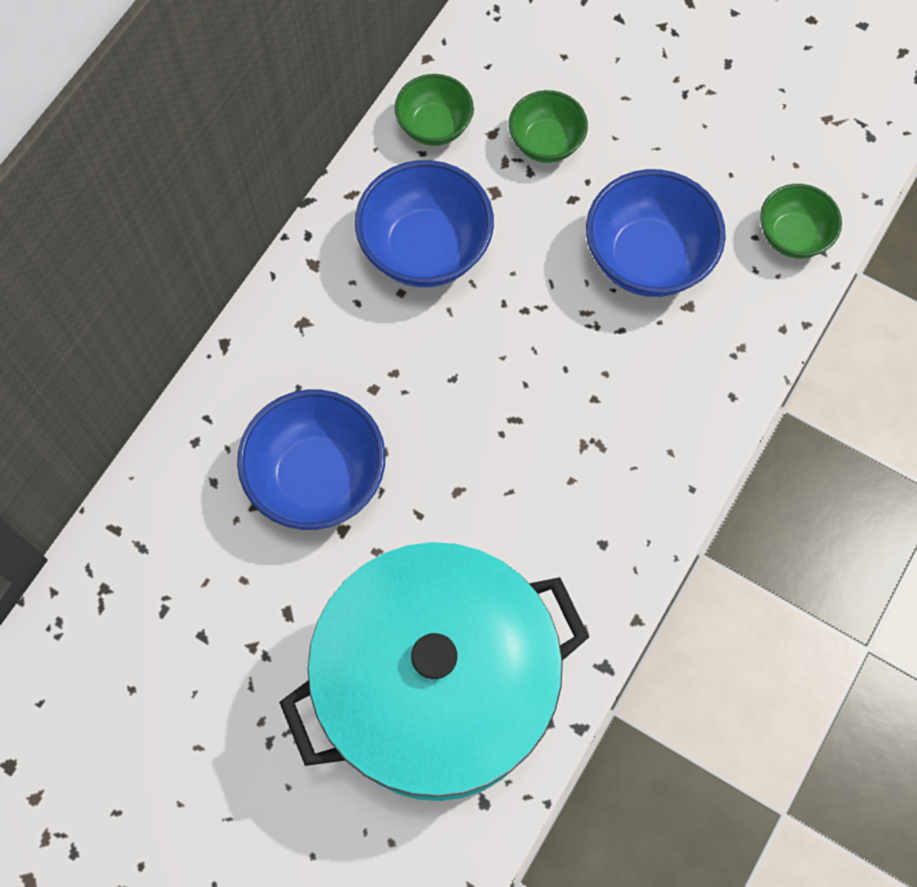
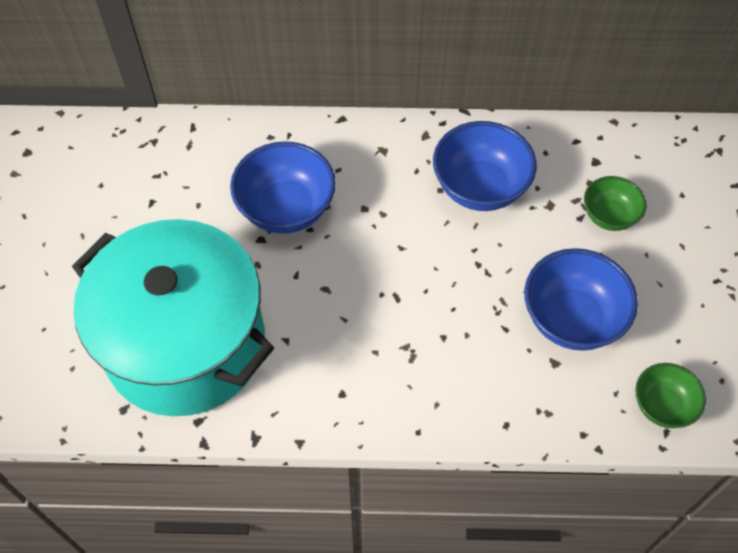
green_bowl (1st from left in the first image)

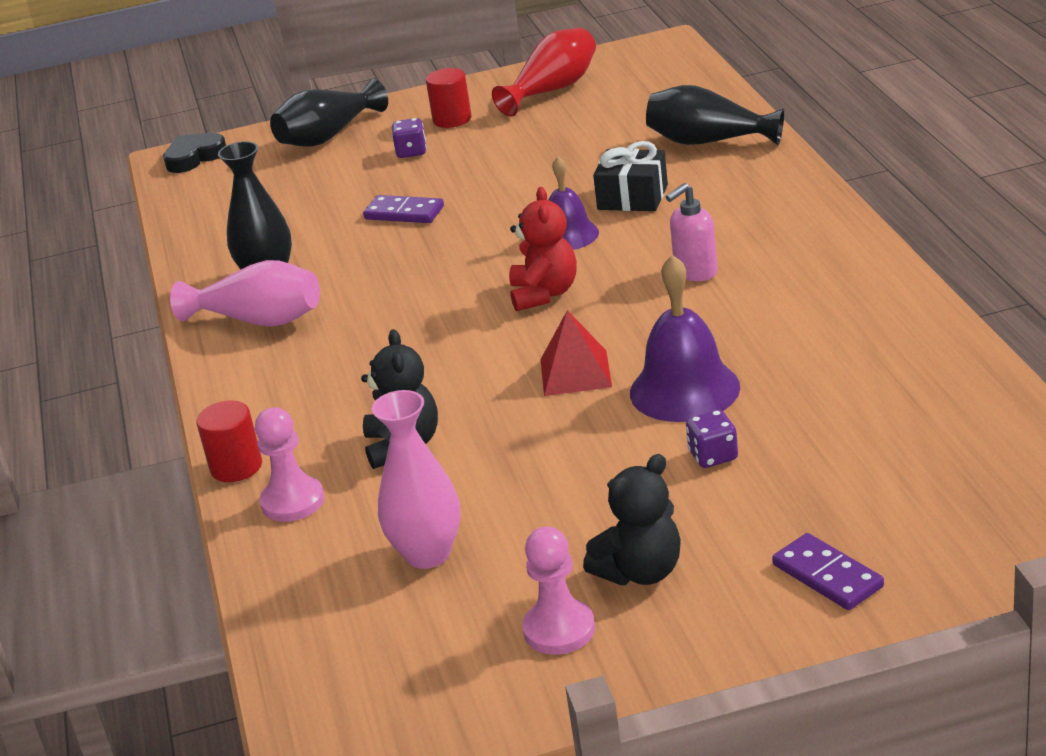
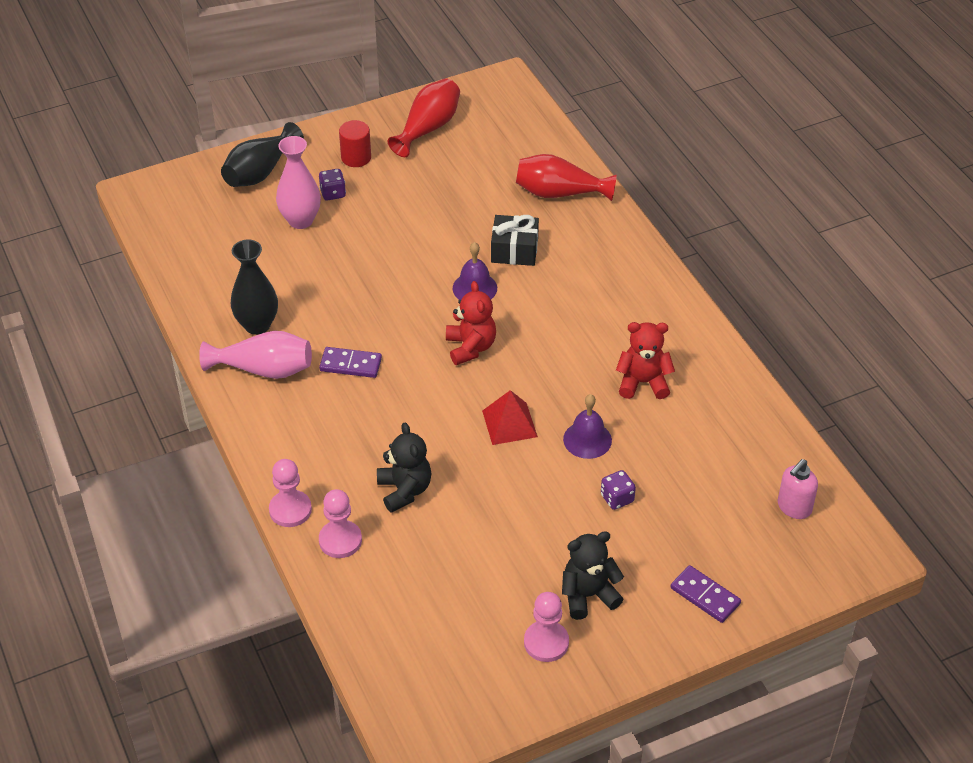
red_vase (2nd from left); black_heart; pink_soap_dispenser; purple_domino (1st from left); purple_bell (2nd from left); pink_vase (2nd from left); pink_pawn (1st from left); black_teddy_bear (2nd from left); red_teddy_bear (2nd from left)

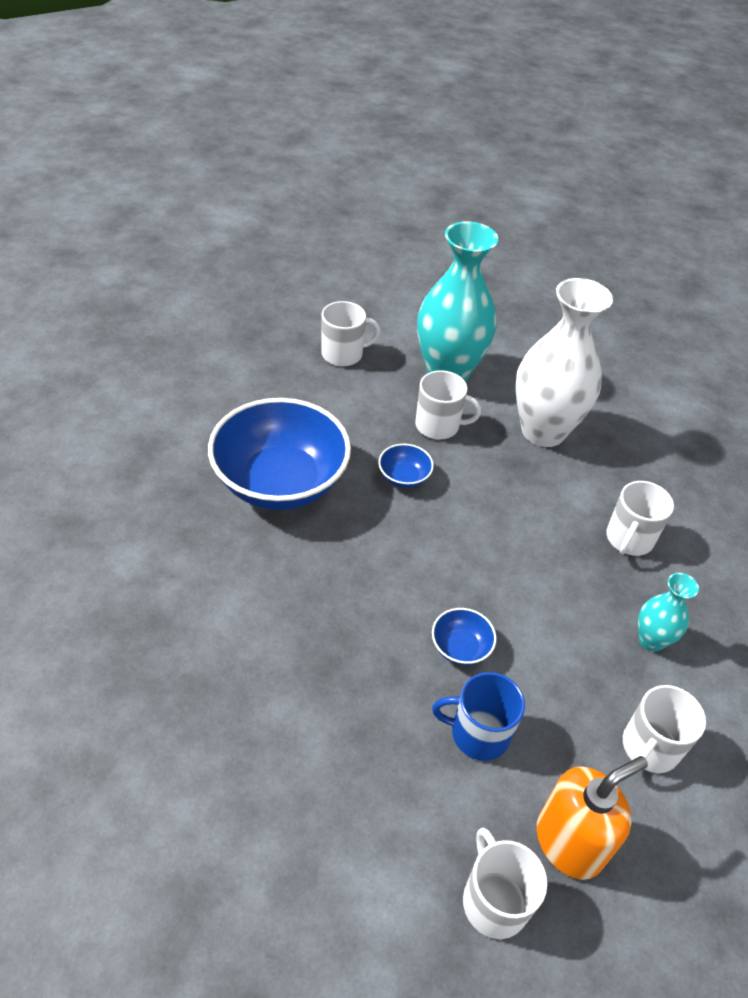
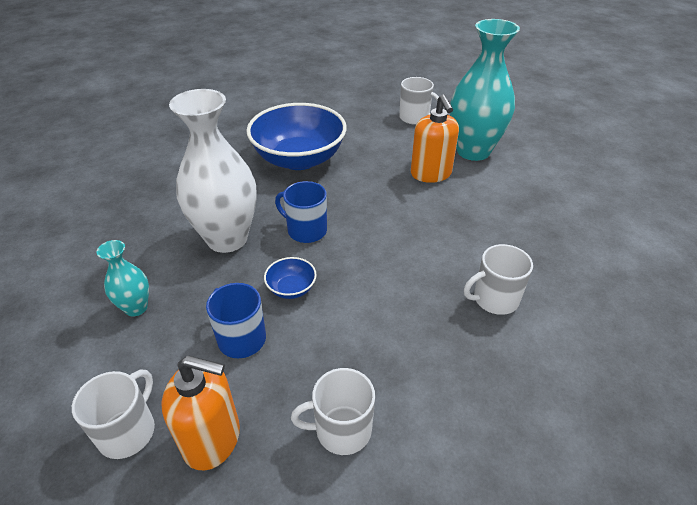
white_vase; orange_soap_dispenser (2nd from left); blue_bowl (2nd from left in the first image); turquoise_vase (1st from left); blue_mug (2nd from left)

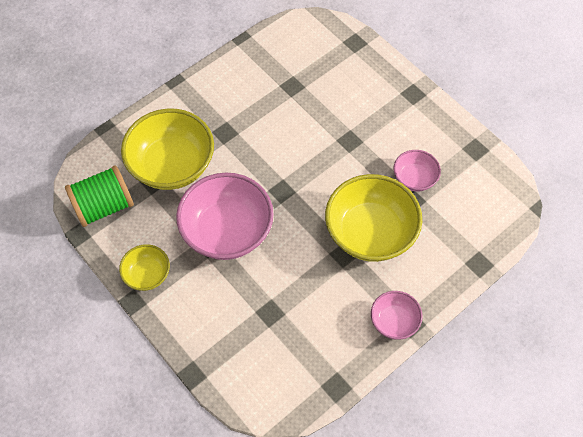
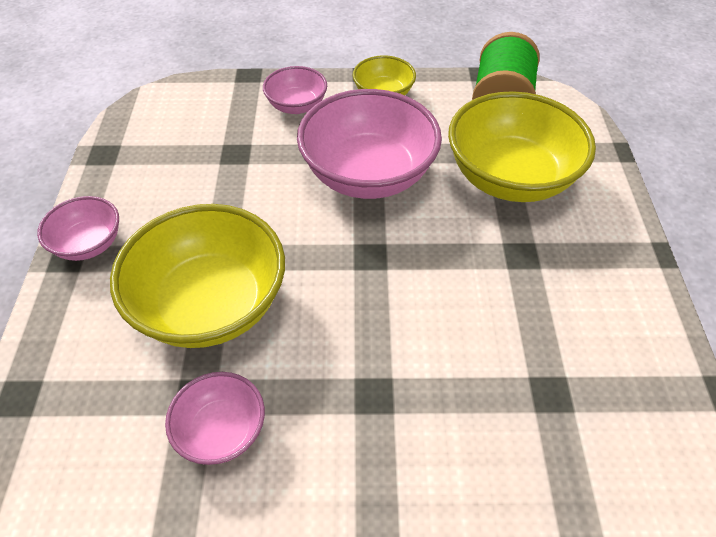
pink_bowl (3rd from left)

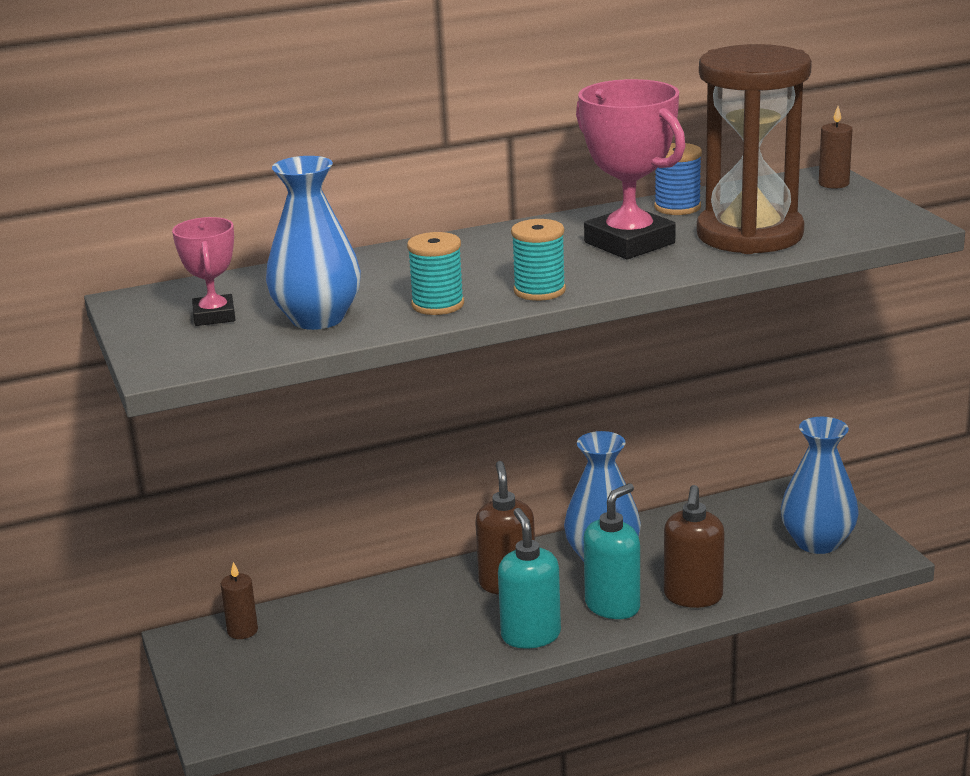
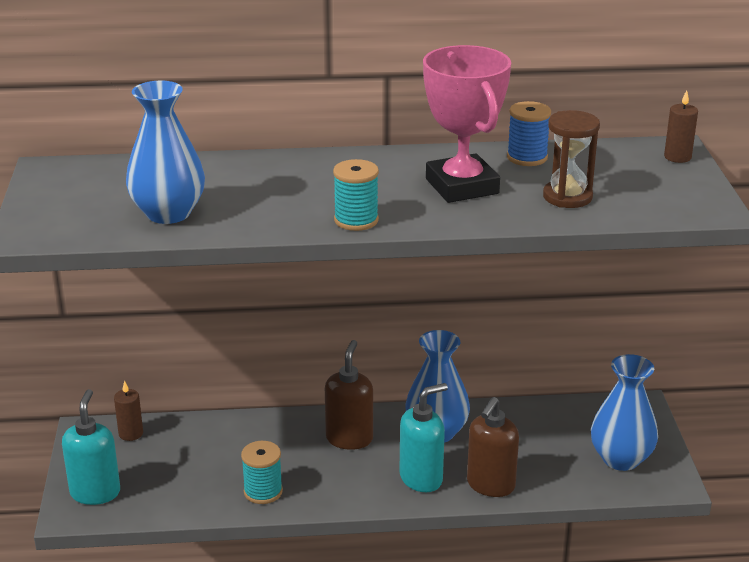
brown_hourglass; pink_trophy (1st from left in the first image); turquoise_spool (1st from left); turquoise_soap_dispenser (1st from left)

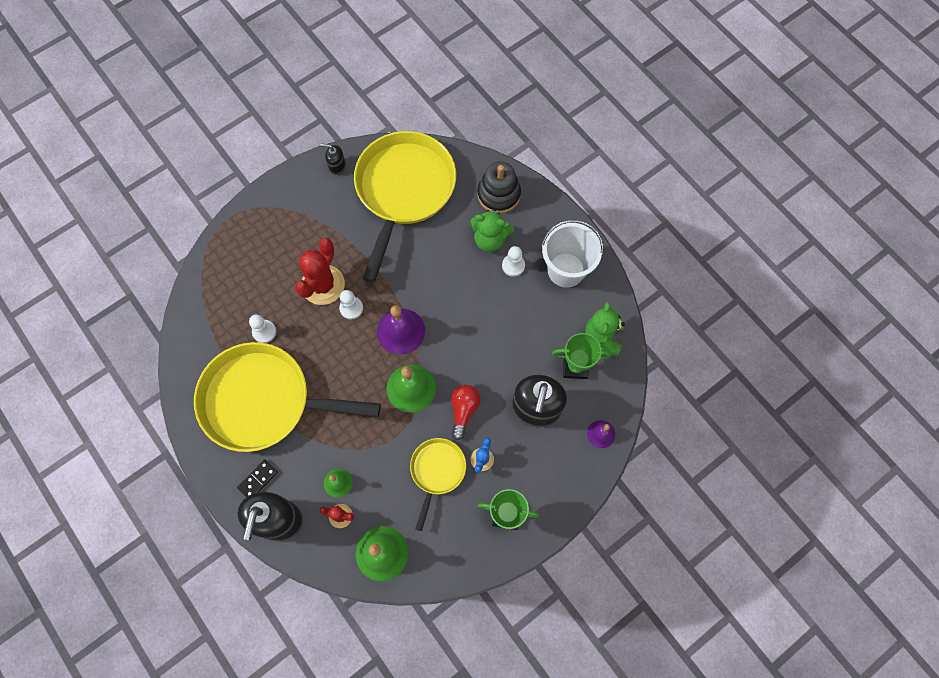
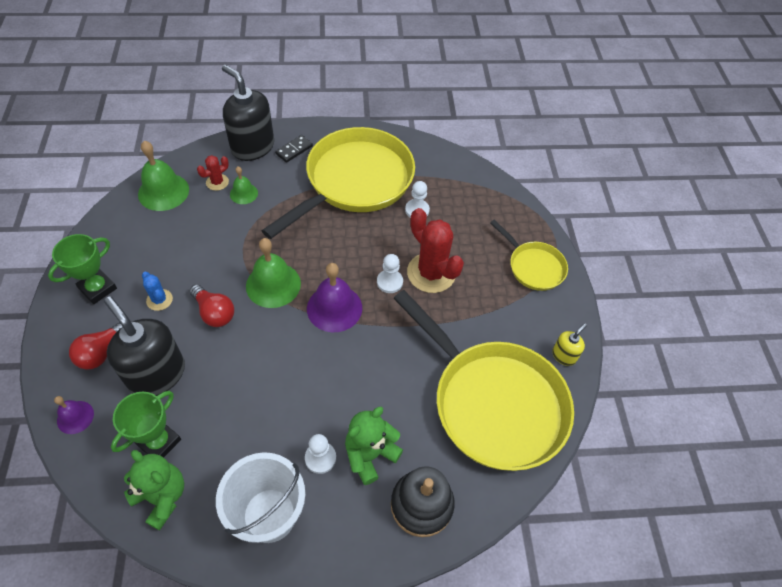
yellow_soap_dispenser; yellow_pan (3rd from left); black_domino; red_light_bulb (1st from left)

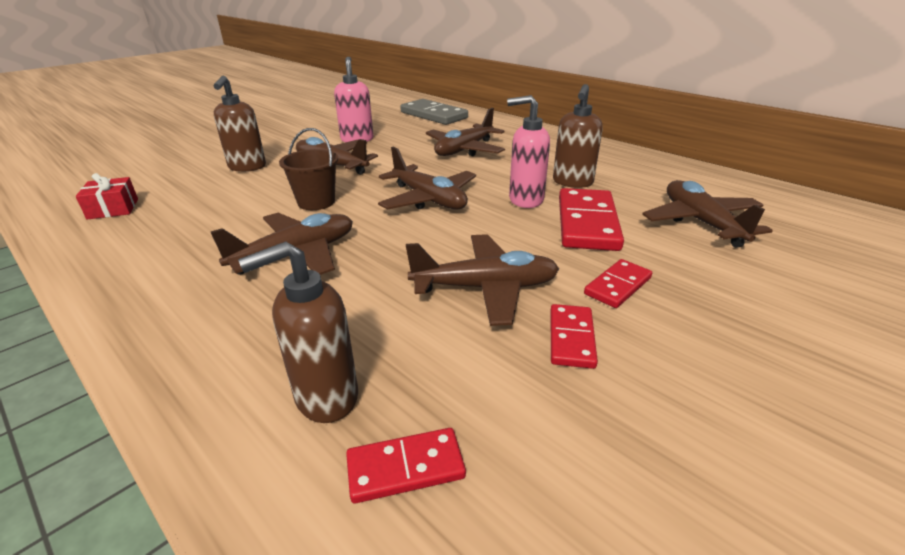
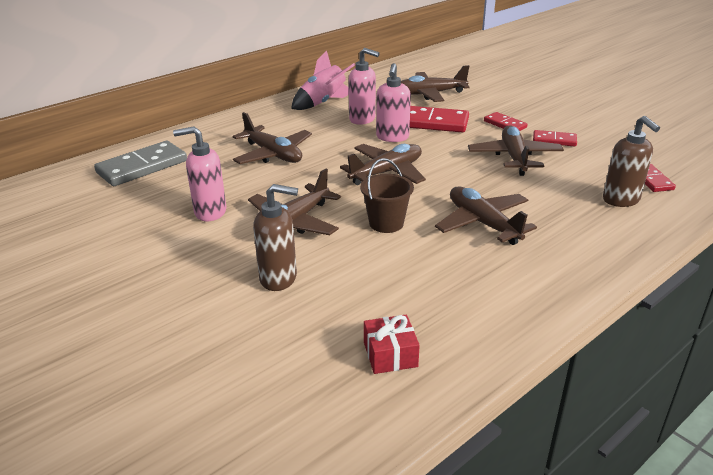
pink_soap_dispenser (2nd from left); pink_rocket

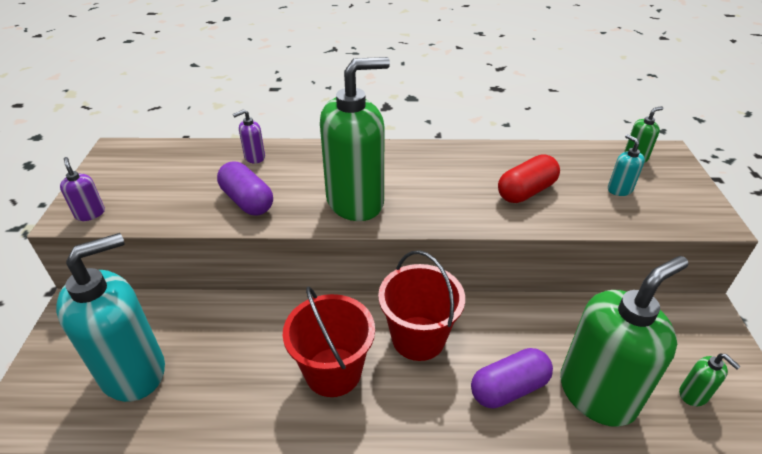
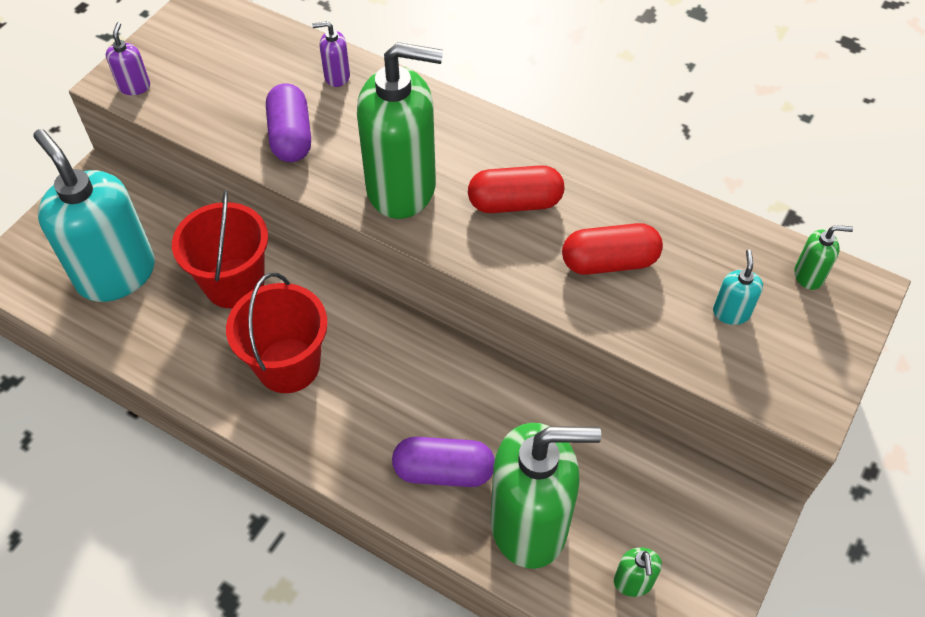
turquoise_soap_dispenser (1st from left); red_bucket (1st from left); red_capsule (1st from left)

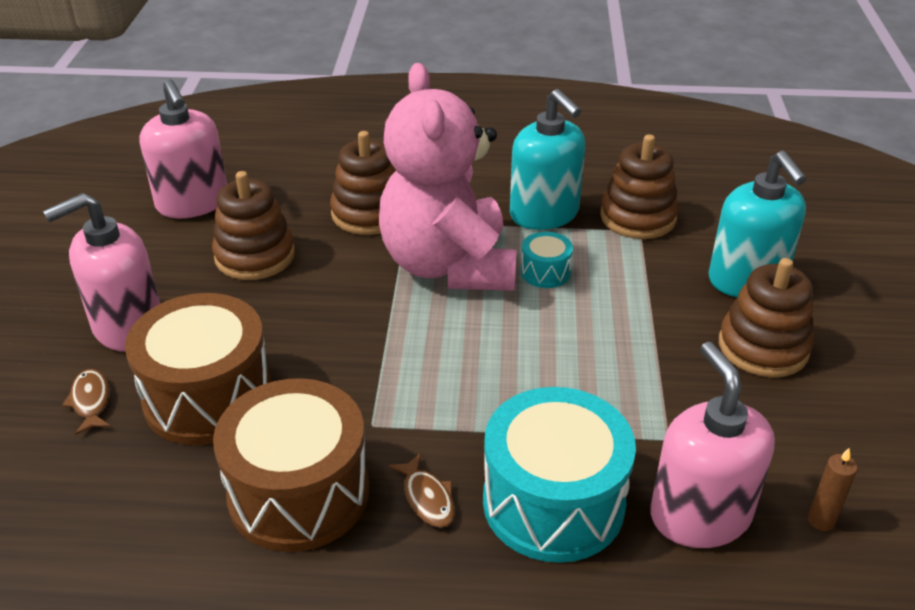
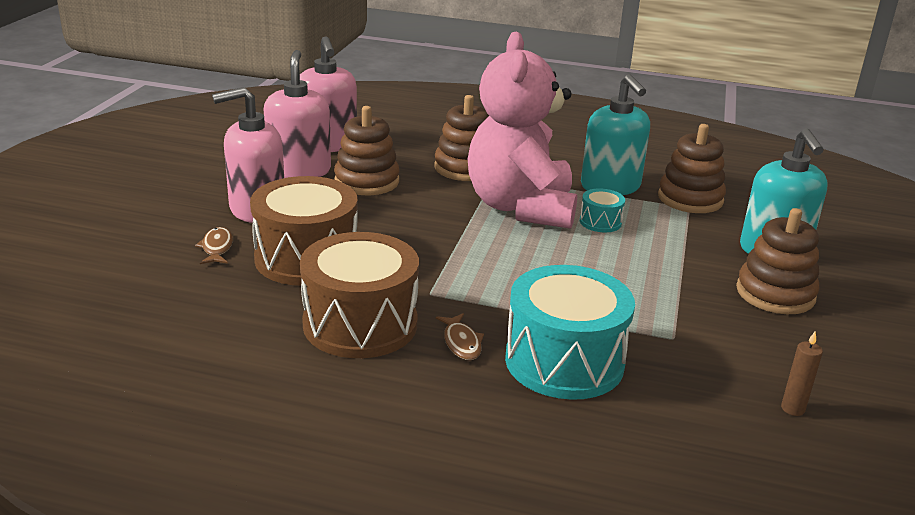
pink_soap_dispenser (2nd from left)

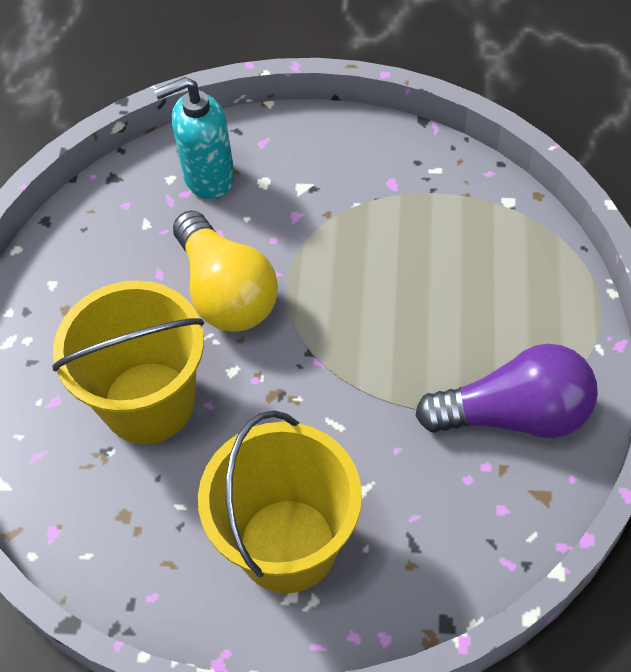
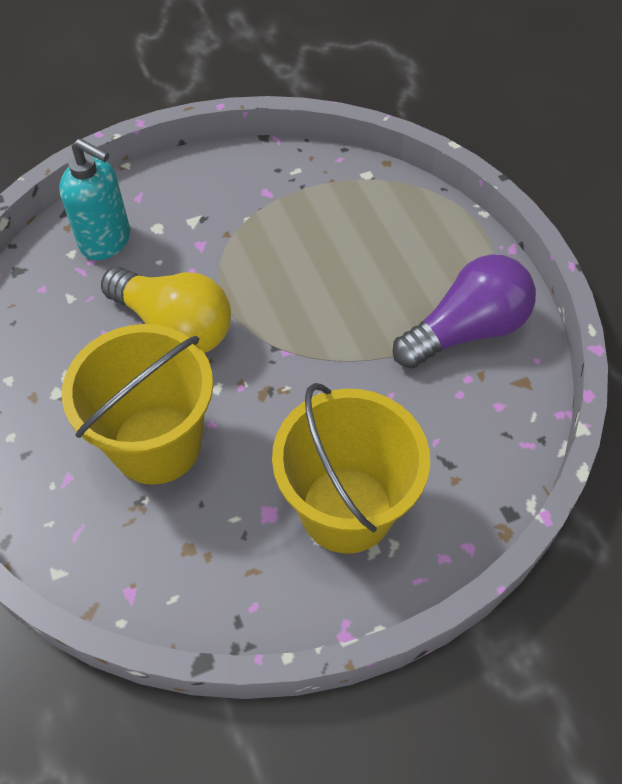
turquoise_soap_dispenser

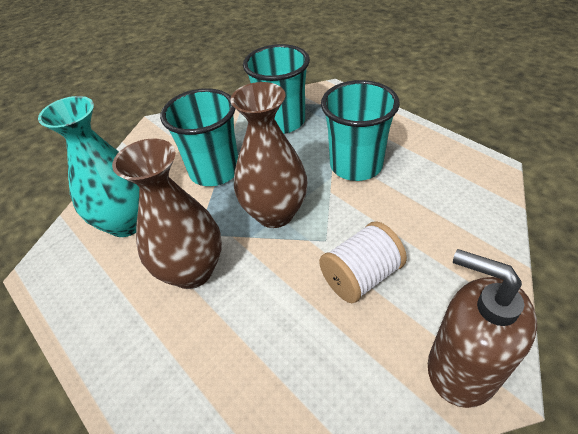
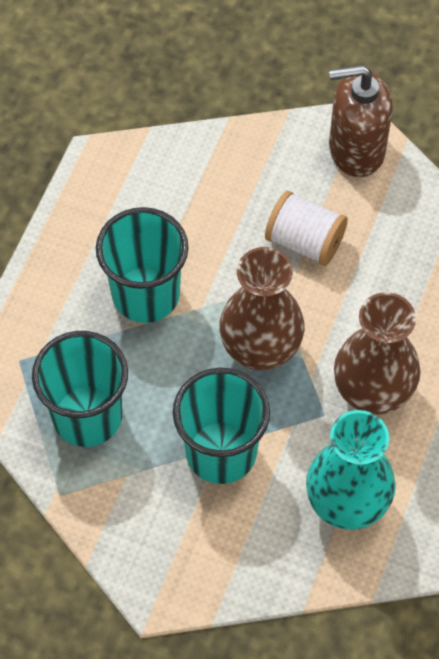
brown_soap_dispenser

